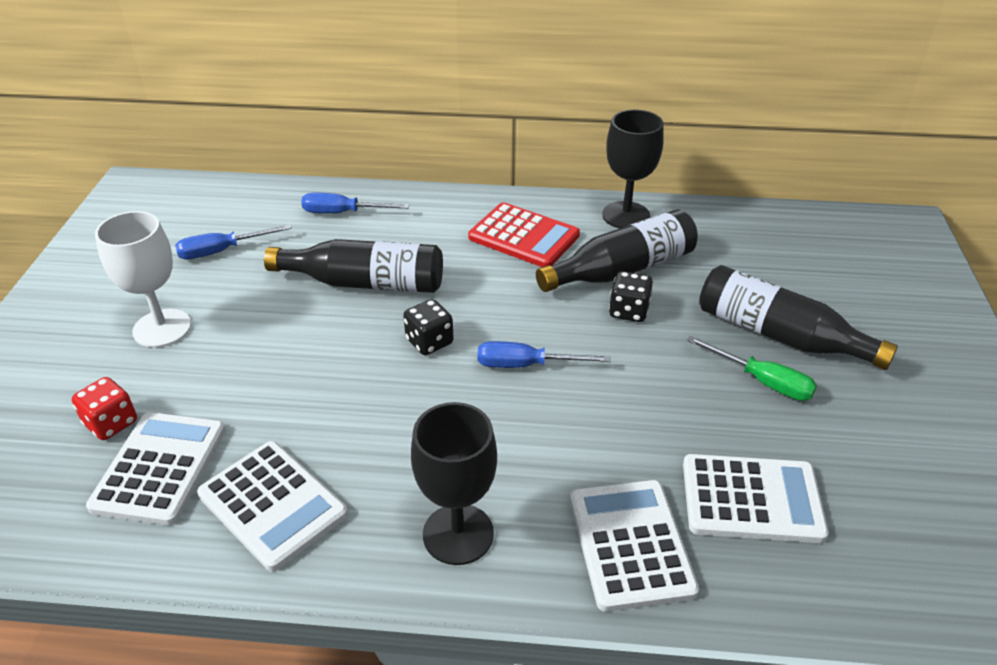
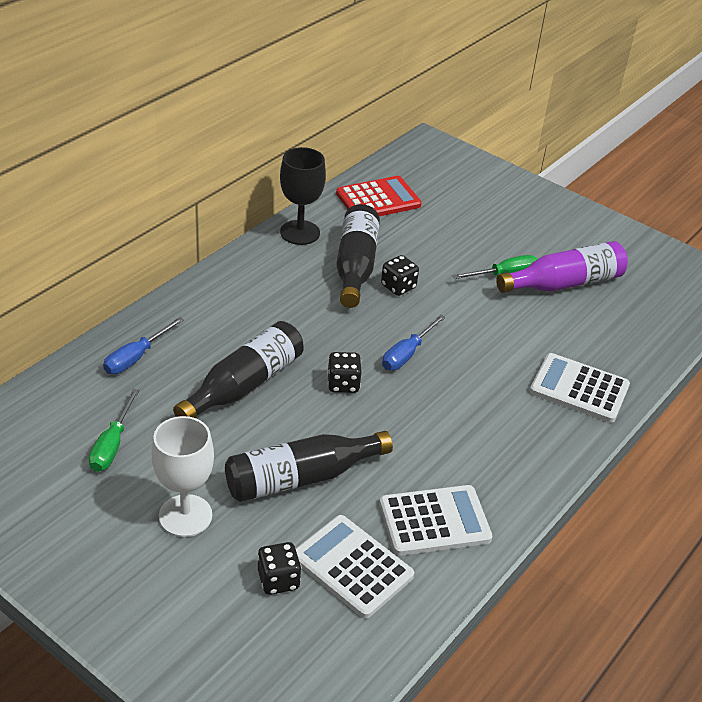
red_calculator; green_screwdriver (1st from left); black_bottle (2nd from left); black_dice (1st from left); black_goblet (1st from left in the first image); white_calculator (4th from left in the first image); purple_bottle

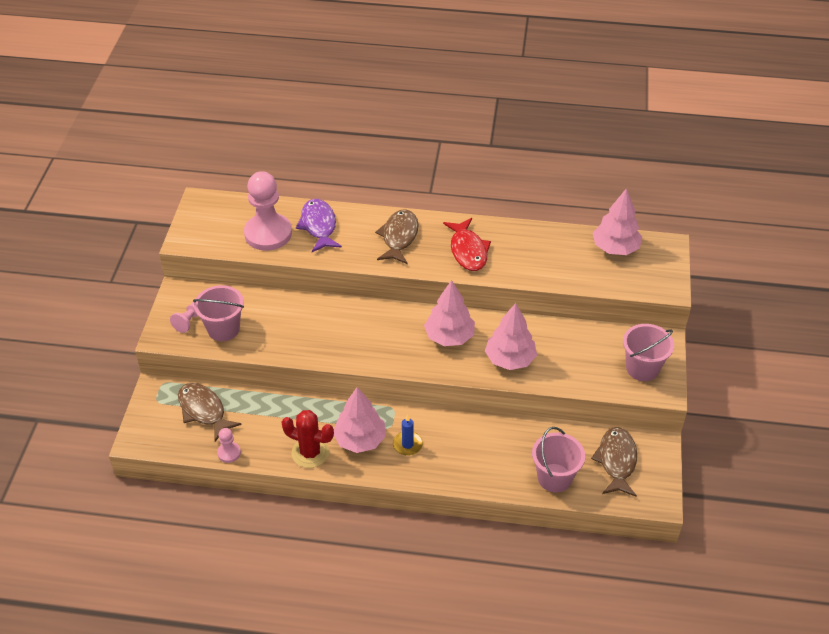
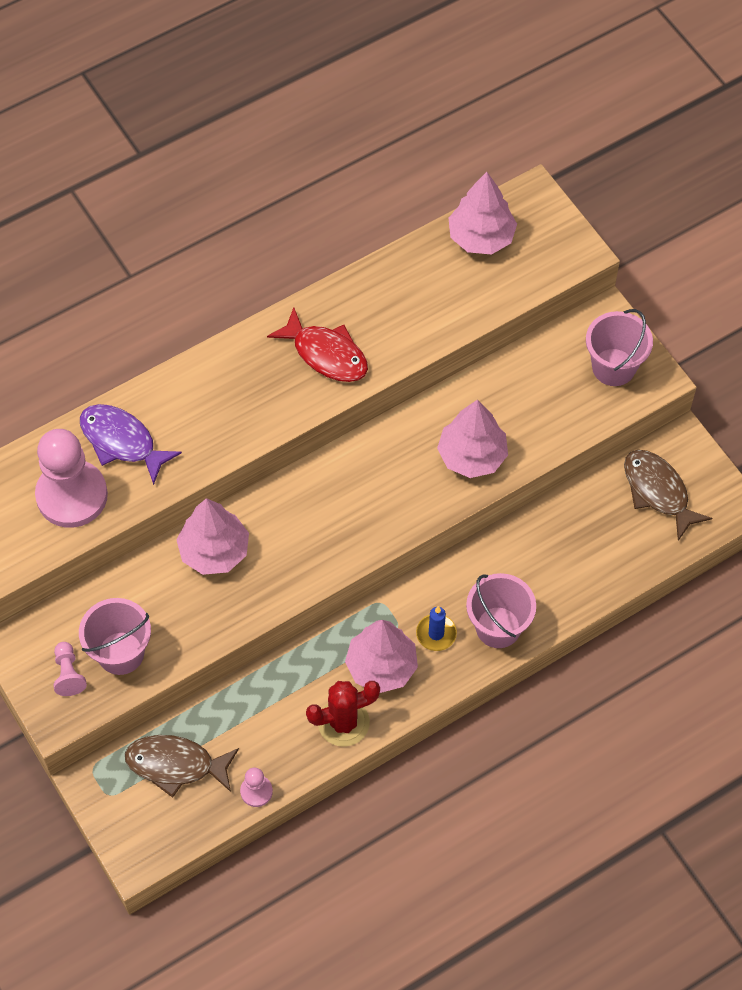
brown_fish (2nd from left in the first image); pink_tree (1st from left); pink_bucket (2nd from left)

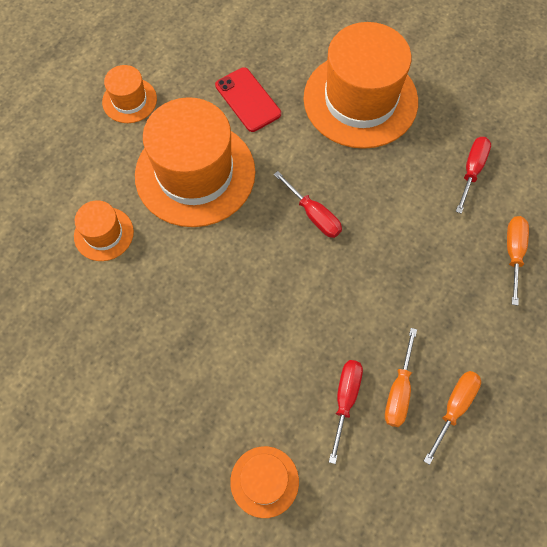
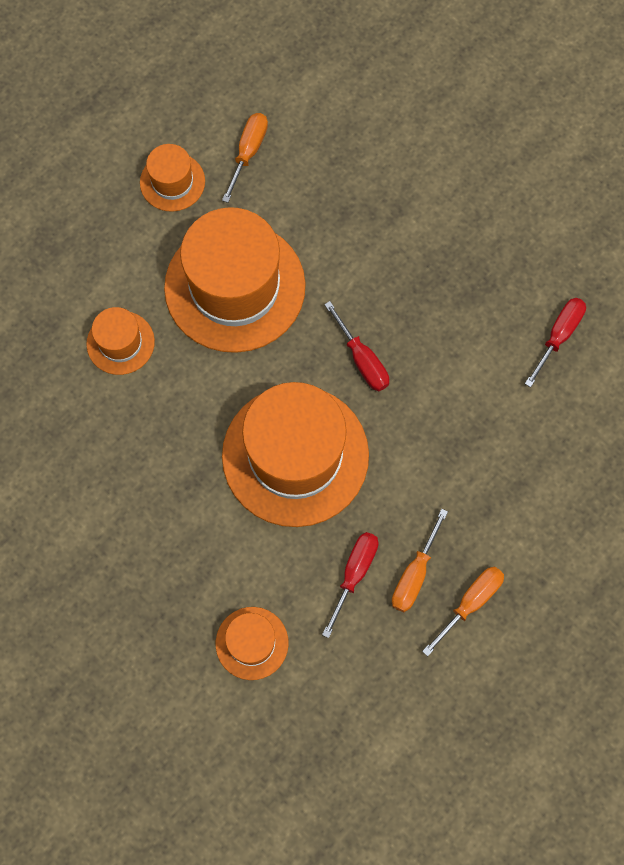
orange_hat (5th from left); red_phone; orange_screwdriver (1st from left)

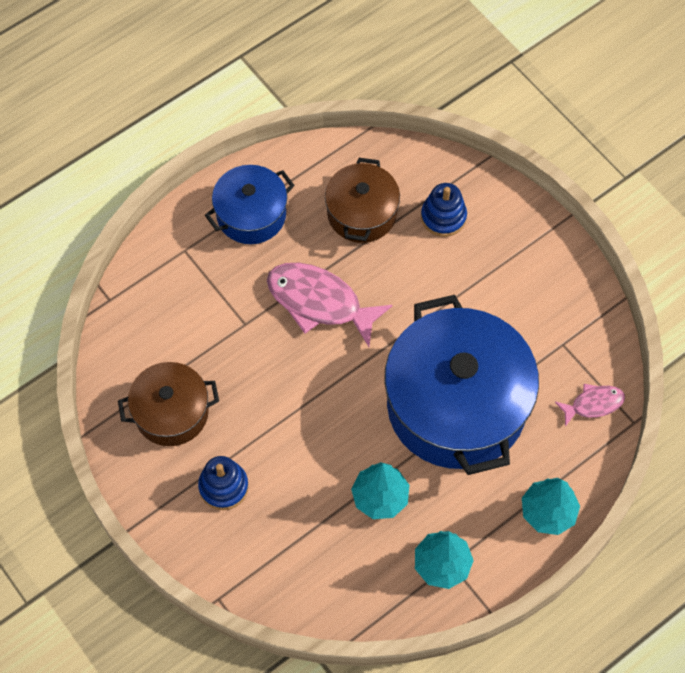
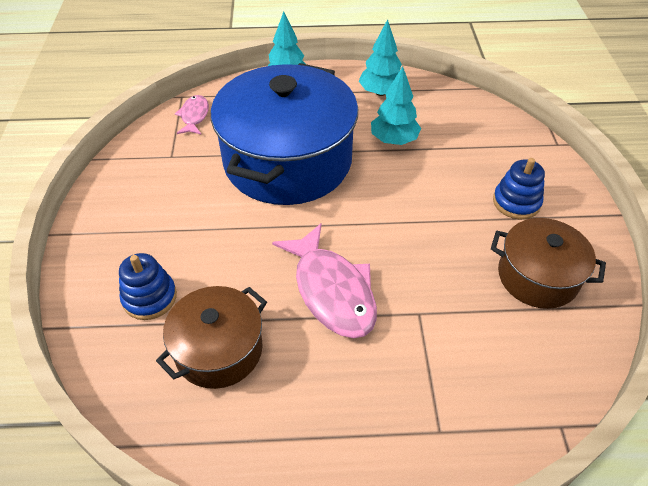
blue_pot (1st from left in the first image); pink_fish (1st from left)

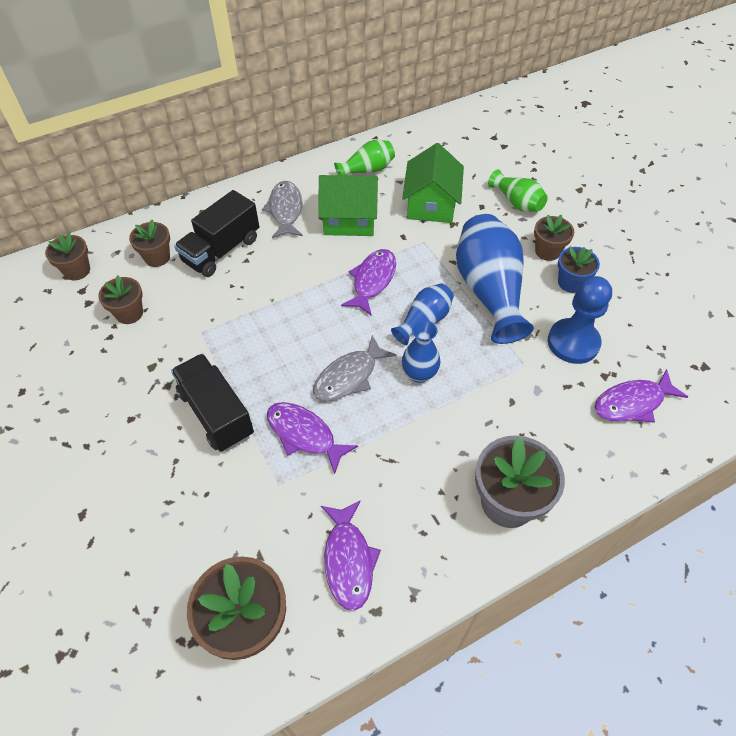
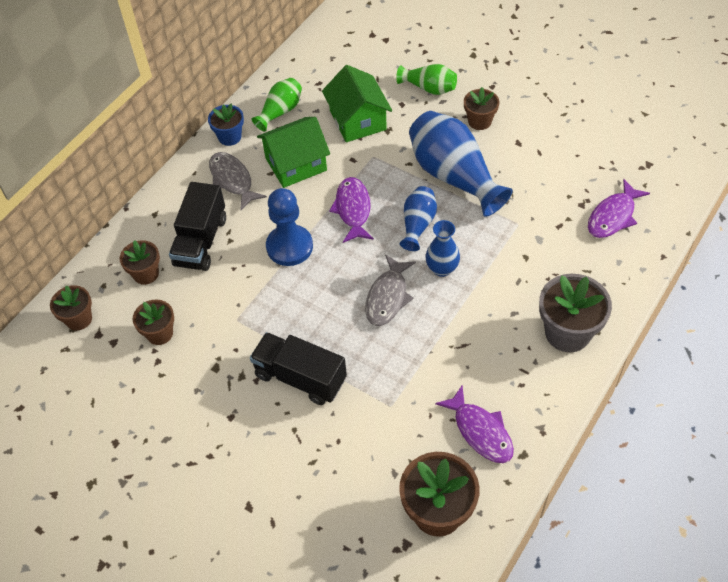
blue_flower_pot; blue_pawn; purple_fish (1st from left in the first image)

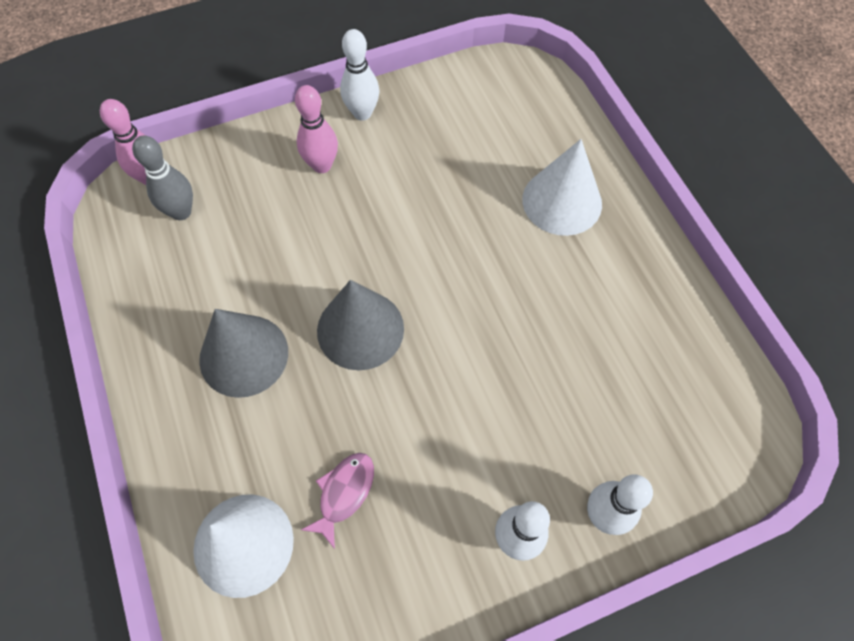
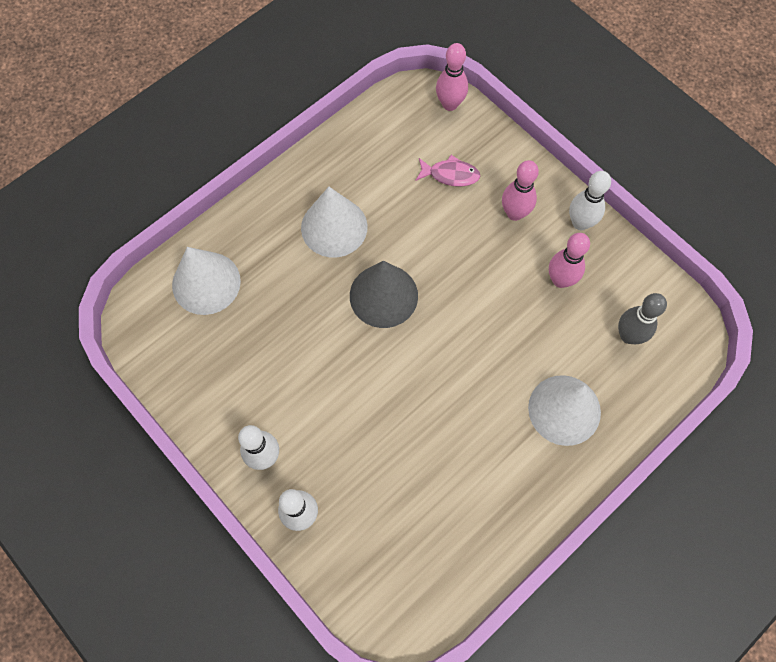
grey_bowling_pin; white_cone (2nd from left); pink_fish; pink_bowling_pin (3rd from left)

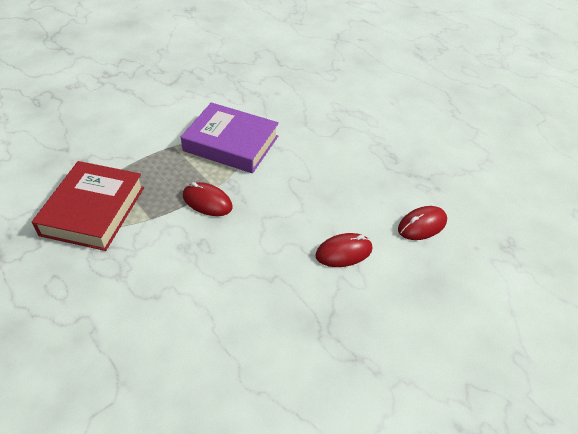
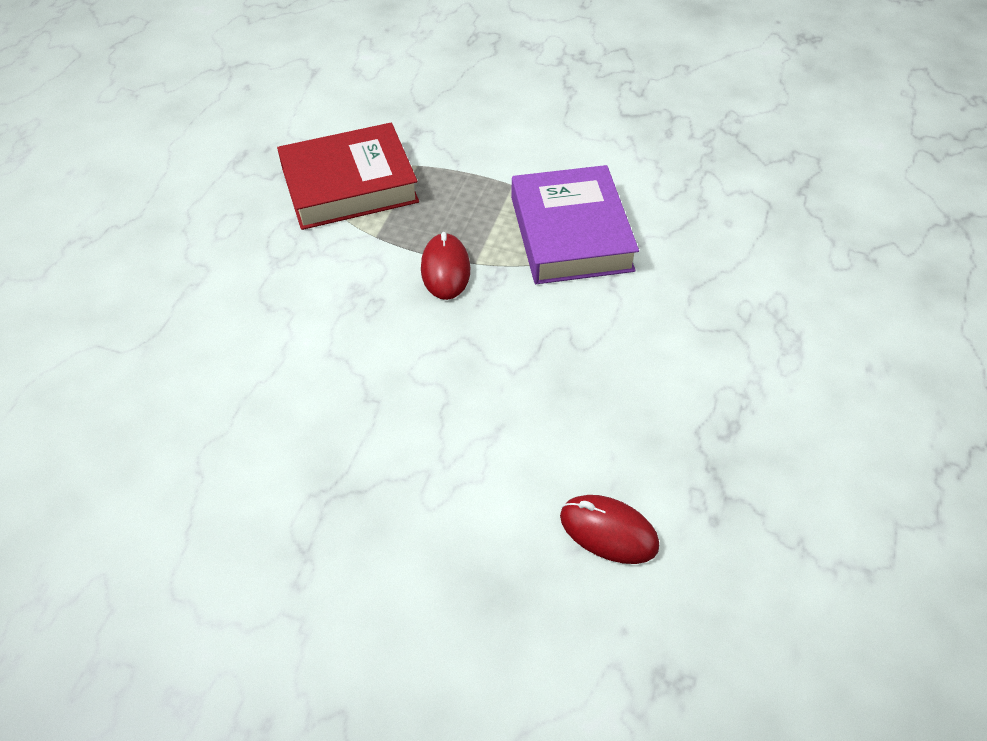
red_mouse (2nd from left in the first image)

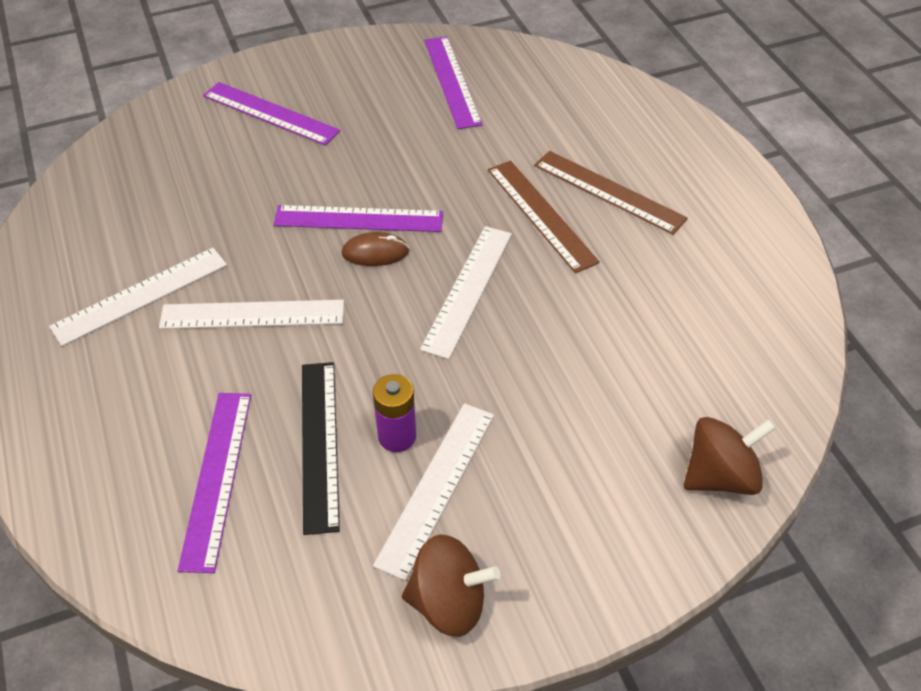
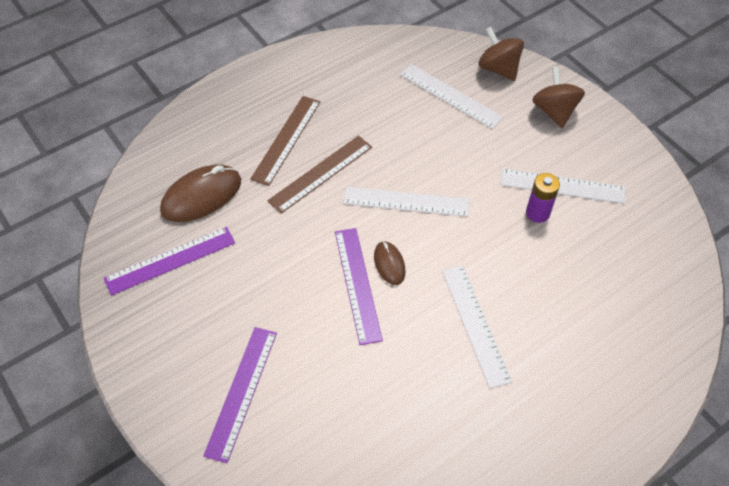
white_ruler (2nd from left); black_ruler; purple_ruler (1st from left in the first image); brown_spinning_top (2nd from left); brown_mouse (1st from left)

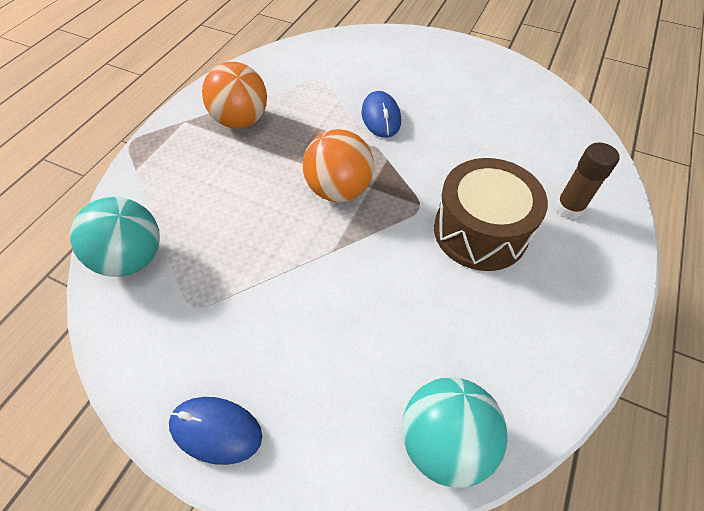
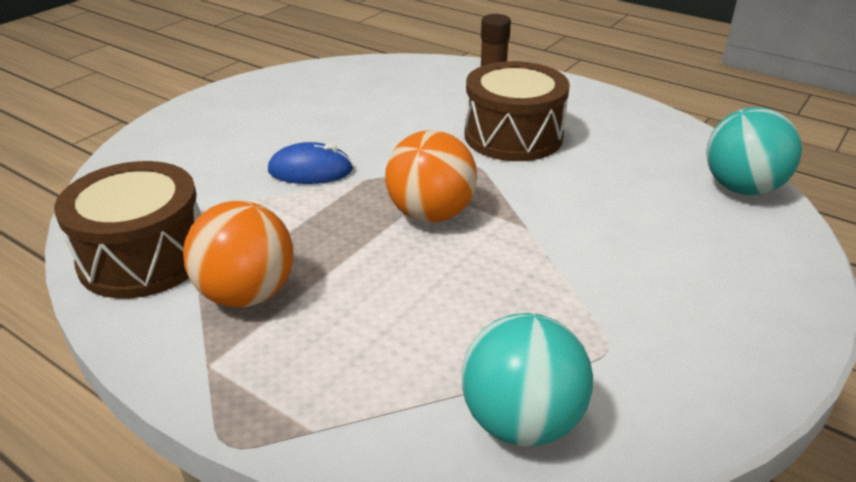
blue_mouse (1st from left in the first image); brown_drum (1st from left)

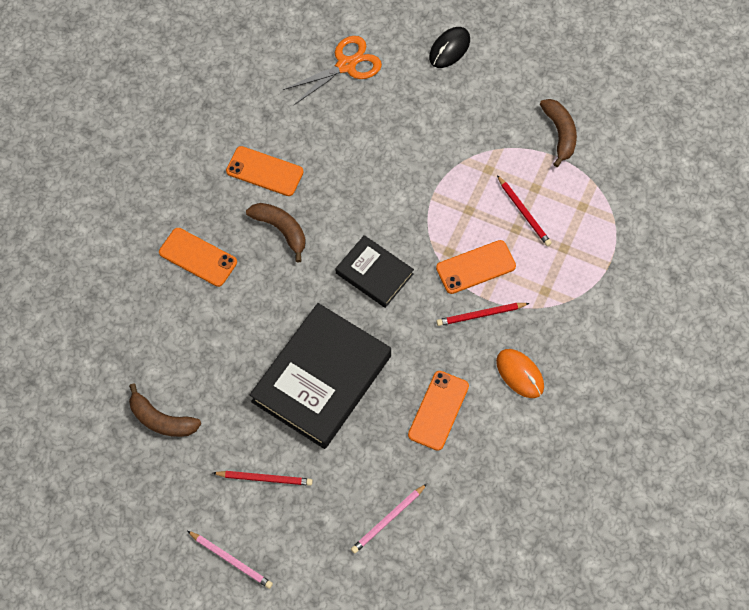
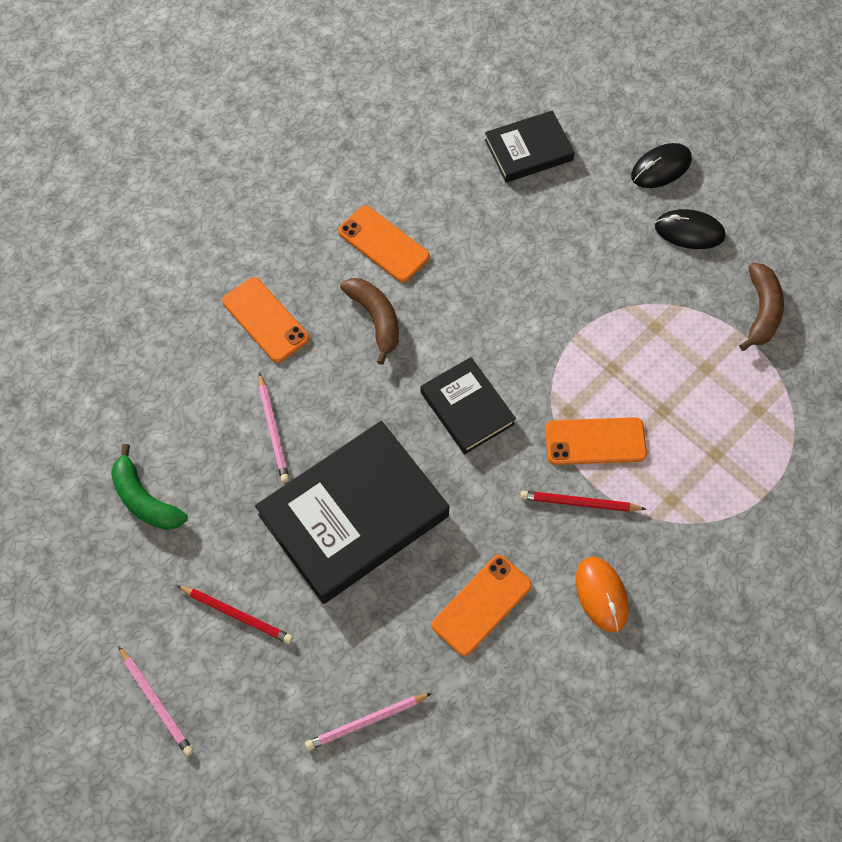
black_book (3rd from left); red_pencil (3rd from left in the first image); green_banana; black_mouse (2nd from left); pink_pencil (2nd from left)

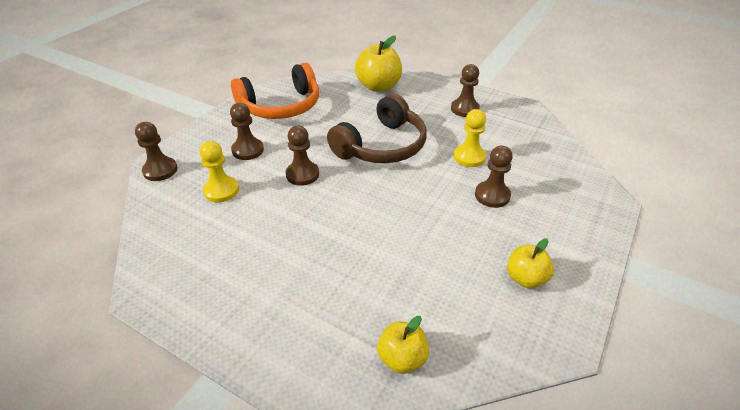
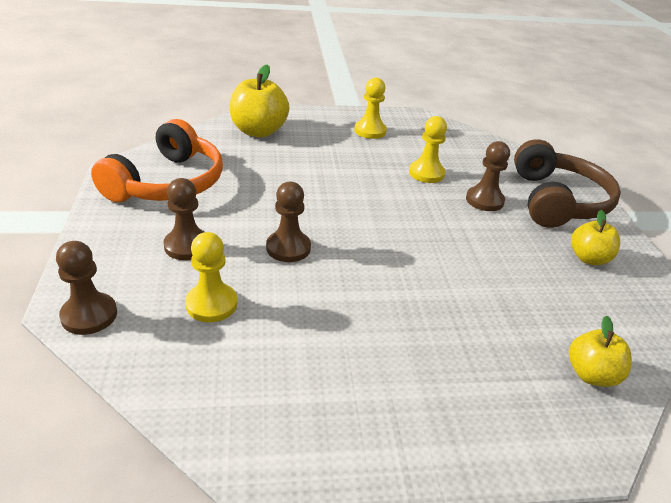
yellow_pawn (2nd from left); brown_headphones

